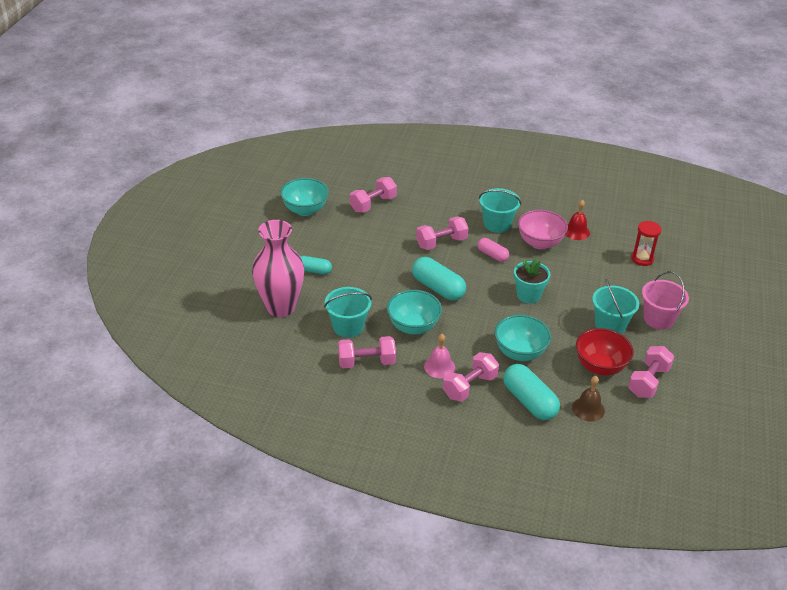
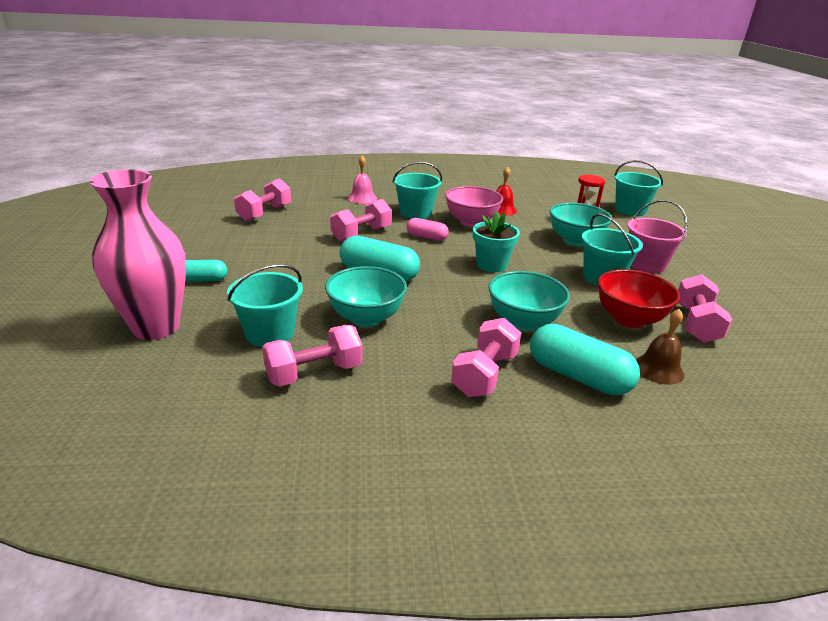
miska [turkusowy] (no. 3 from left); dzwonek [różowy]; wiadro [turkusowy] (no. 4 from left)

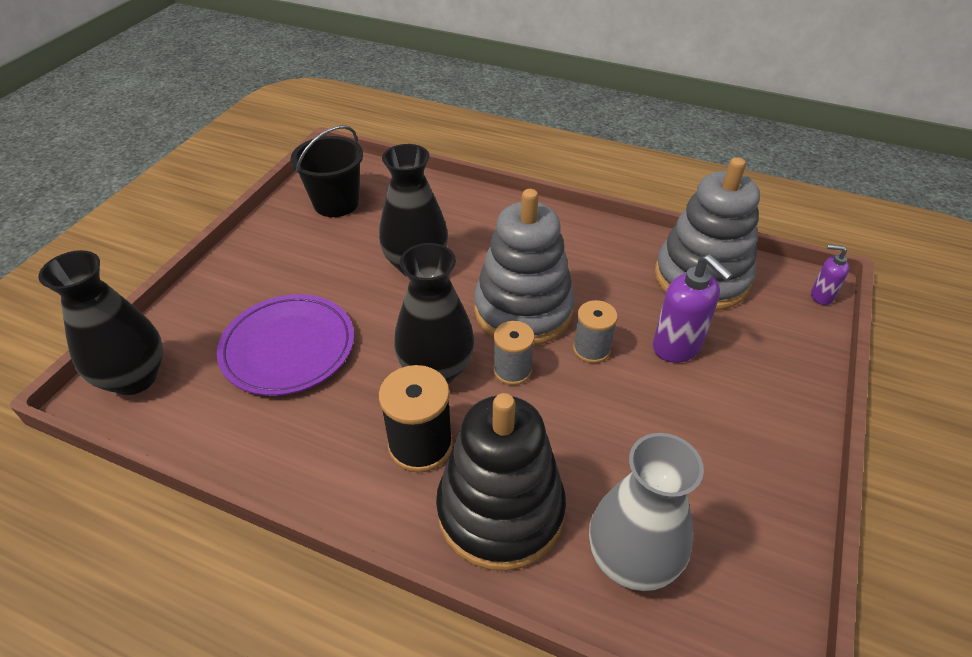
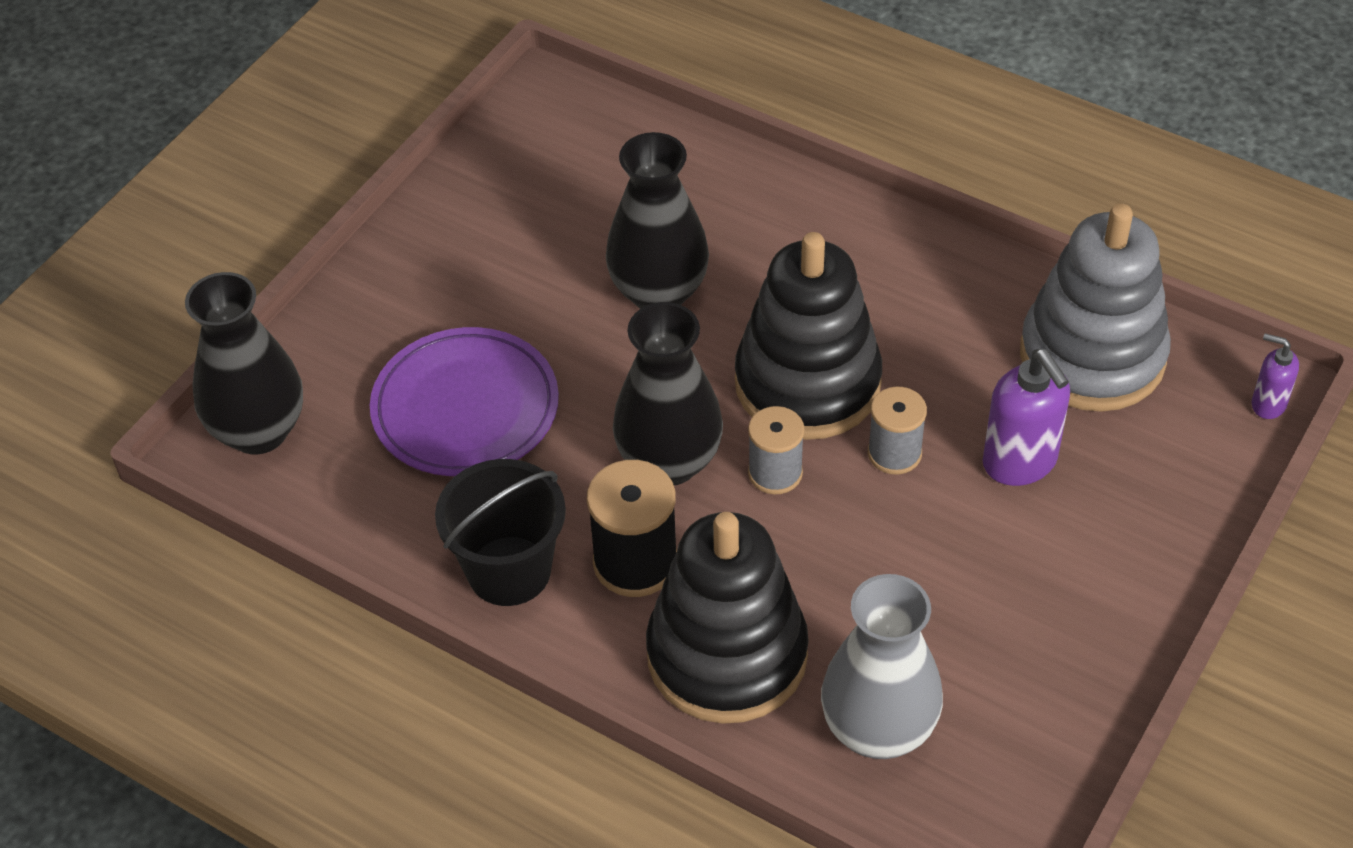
wiadro [czarny]; zabawka nakładanka [czarny] (no. 2 from left)

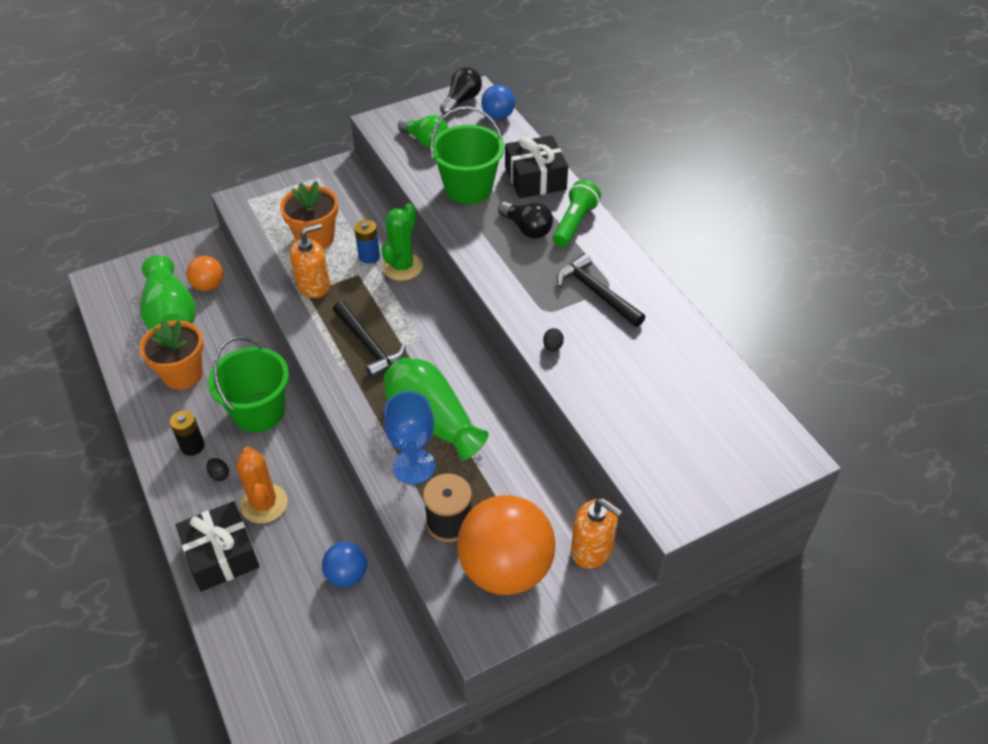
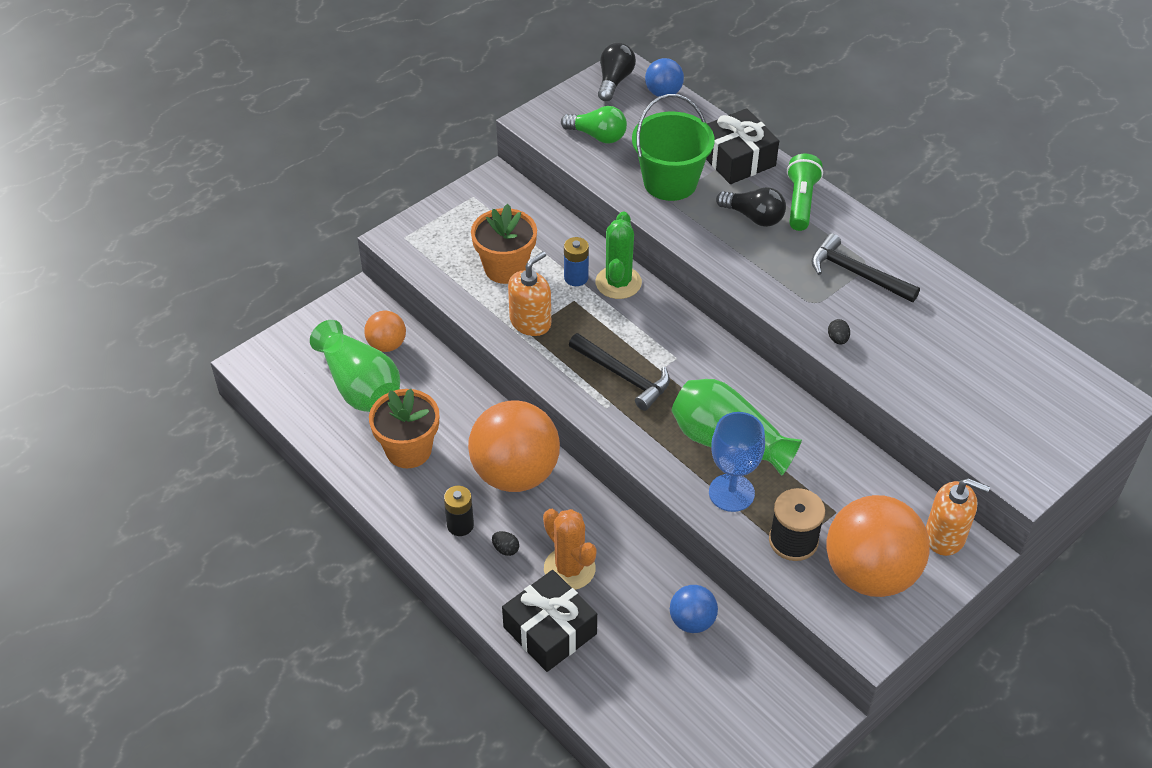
piłka [pomarańczowy] (no. 2 from left)

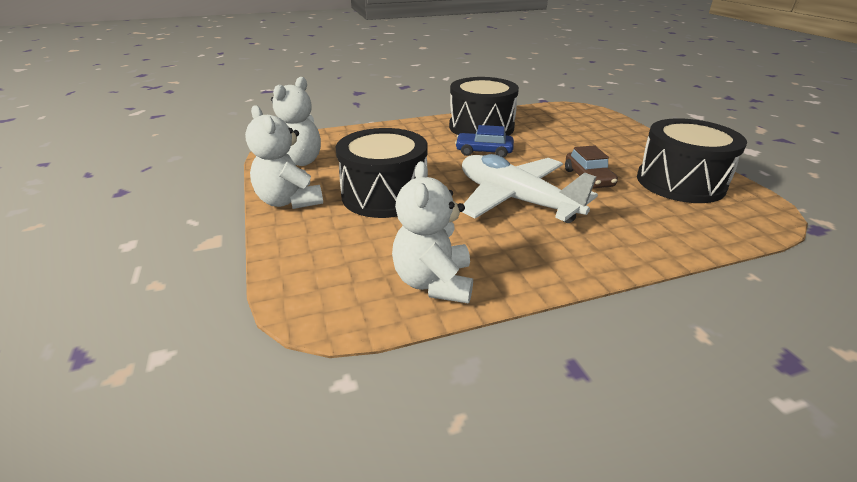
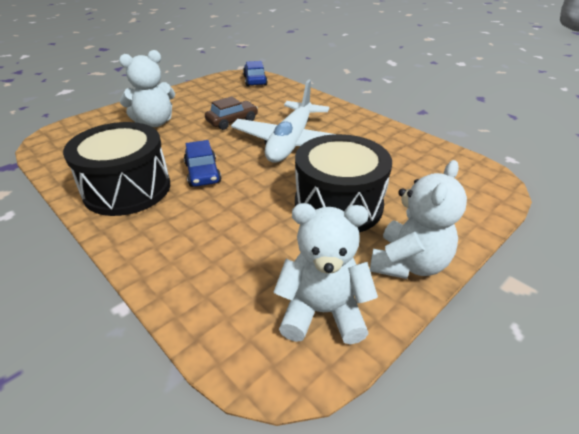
bęben [czarny] (no. 3 from left in the first image); miś [biały] (no. 1 from left); samochód [niebieski] (no. 2 from left)

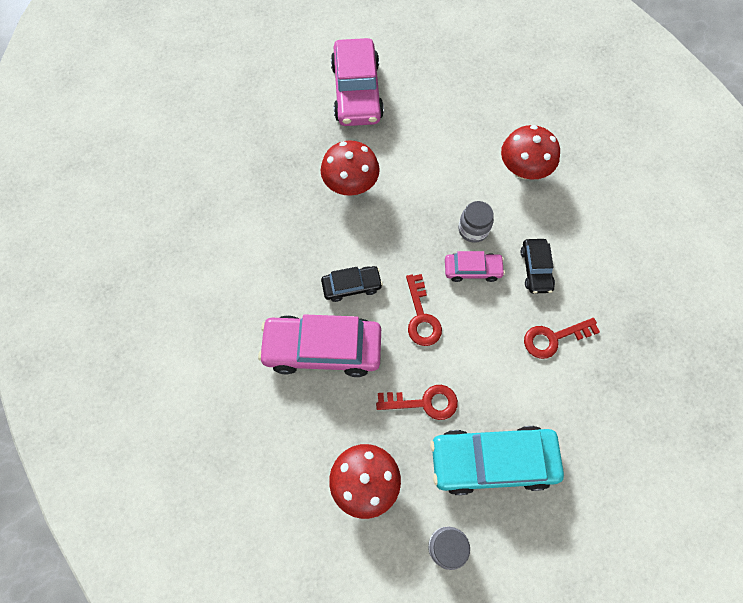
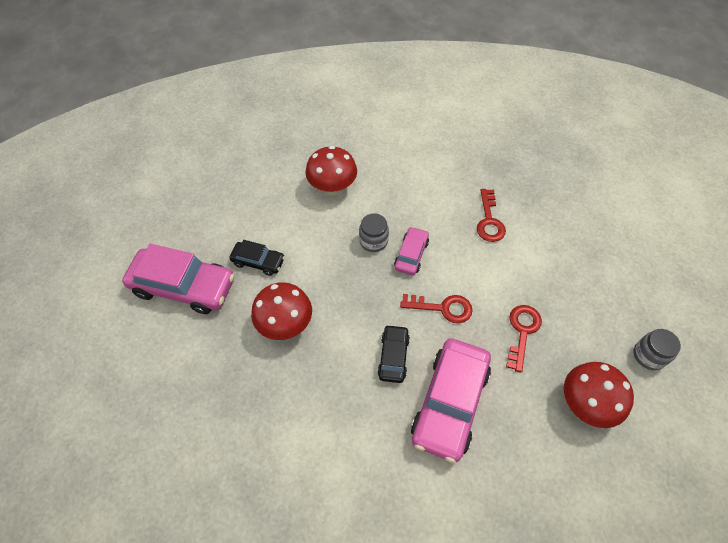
samochód [czarny] (no. 1 from left); samochód [turkusowy]

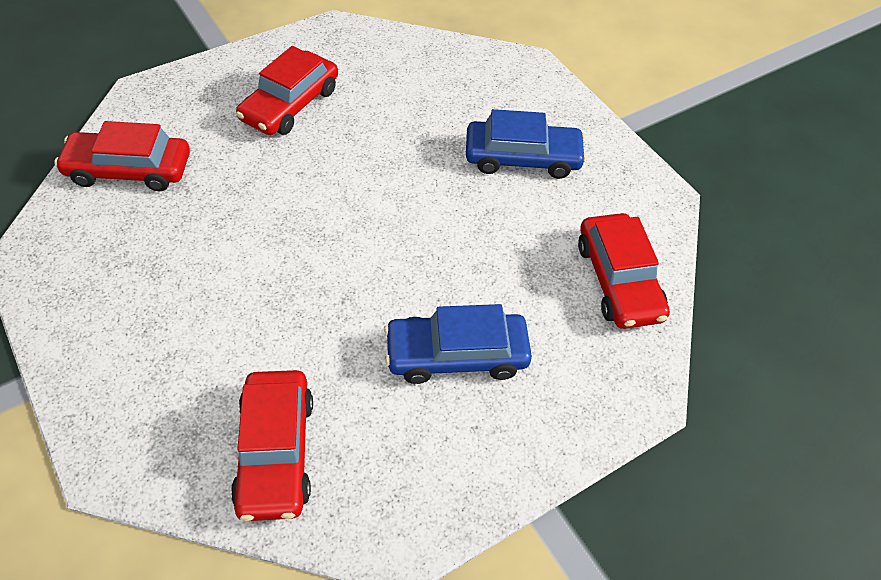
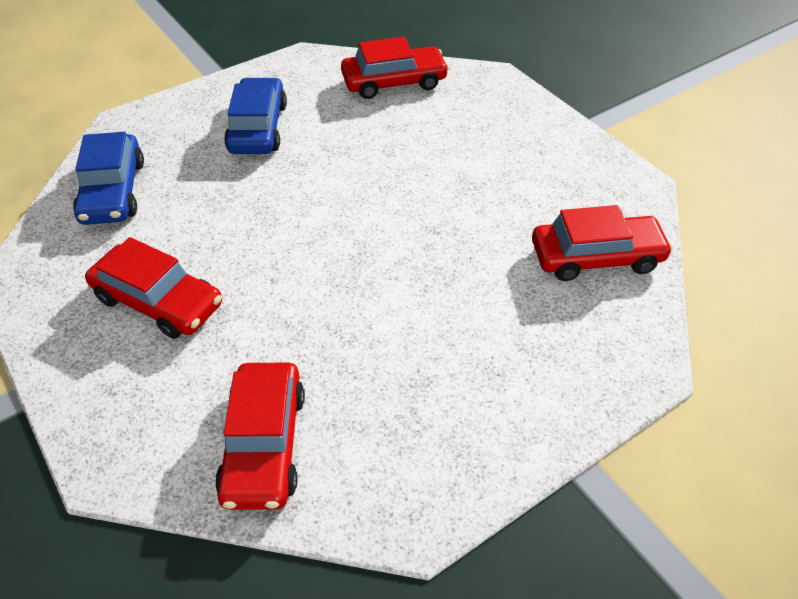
samochód [niebieski] (no. 1 from left)

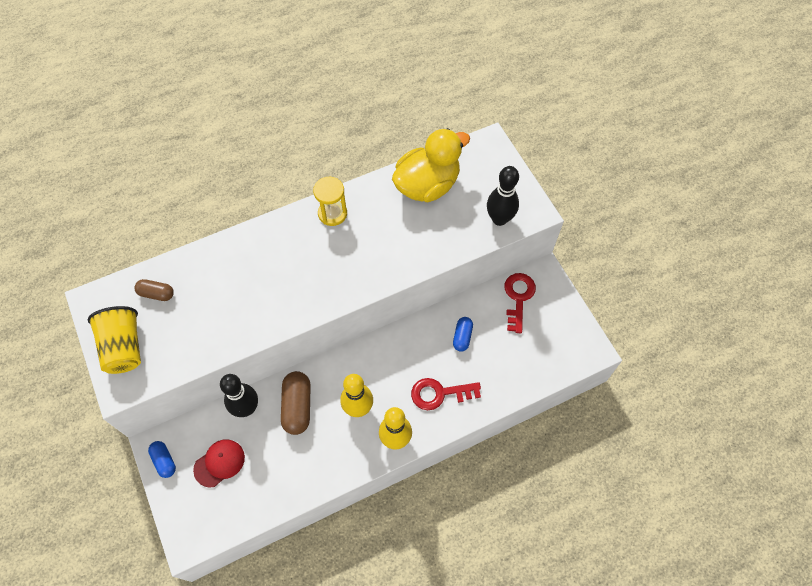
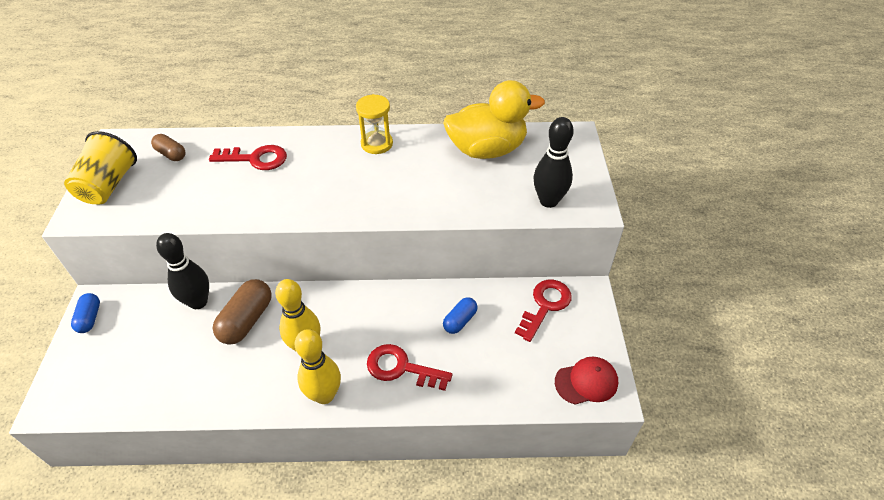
czapka [czerwony]; klucz [czerwony] (no. 1 from left)

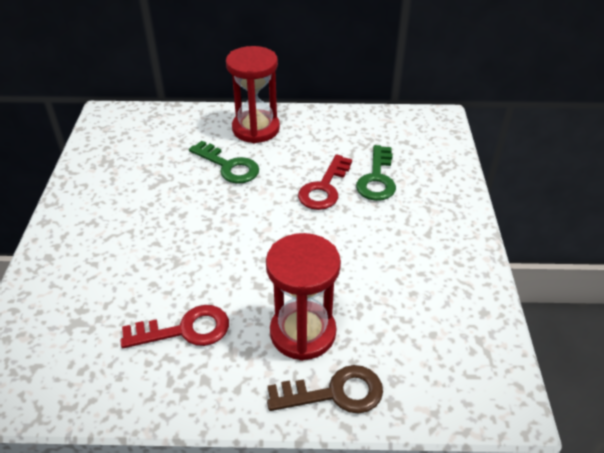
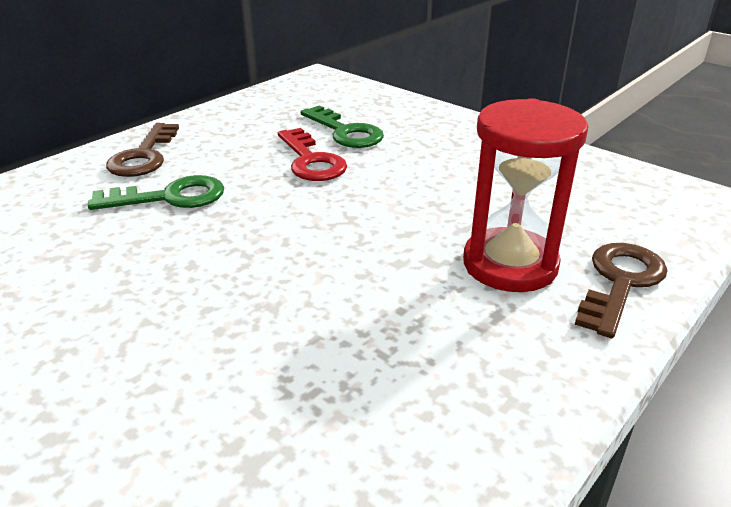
klucz [brązowy] (no. 1 from left); klucz [czerwony] (no. 1 from left in the first image)

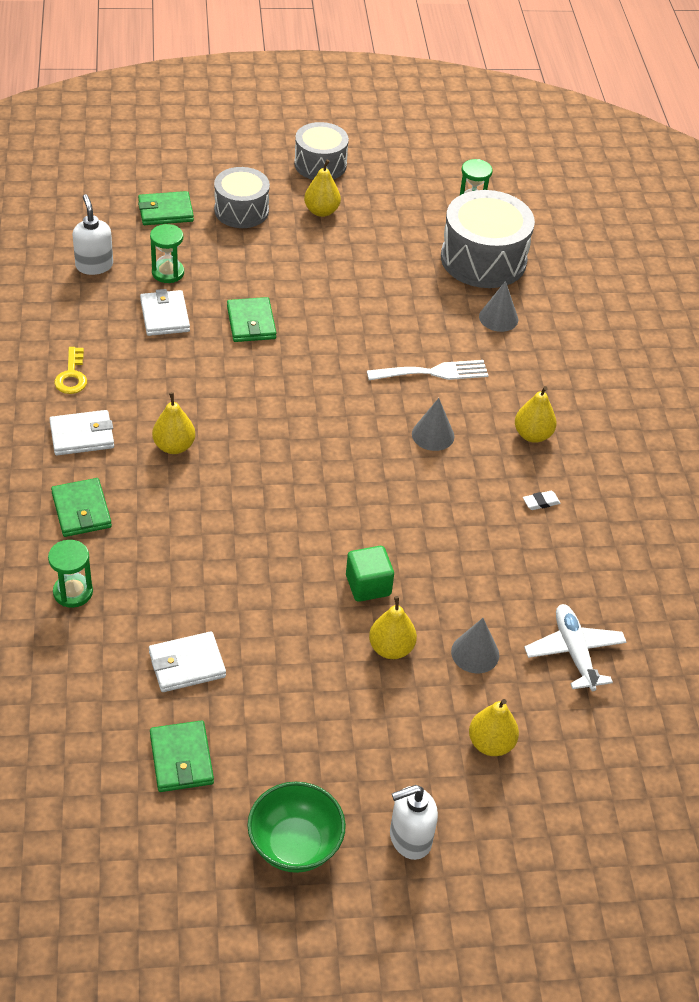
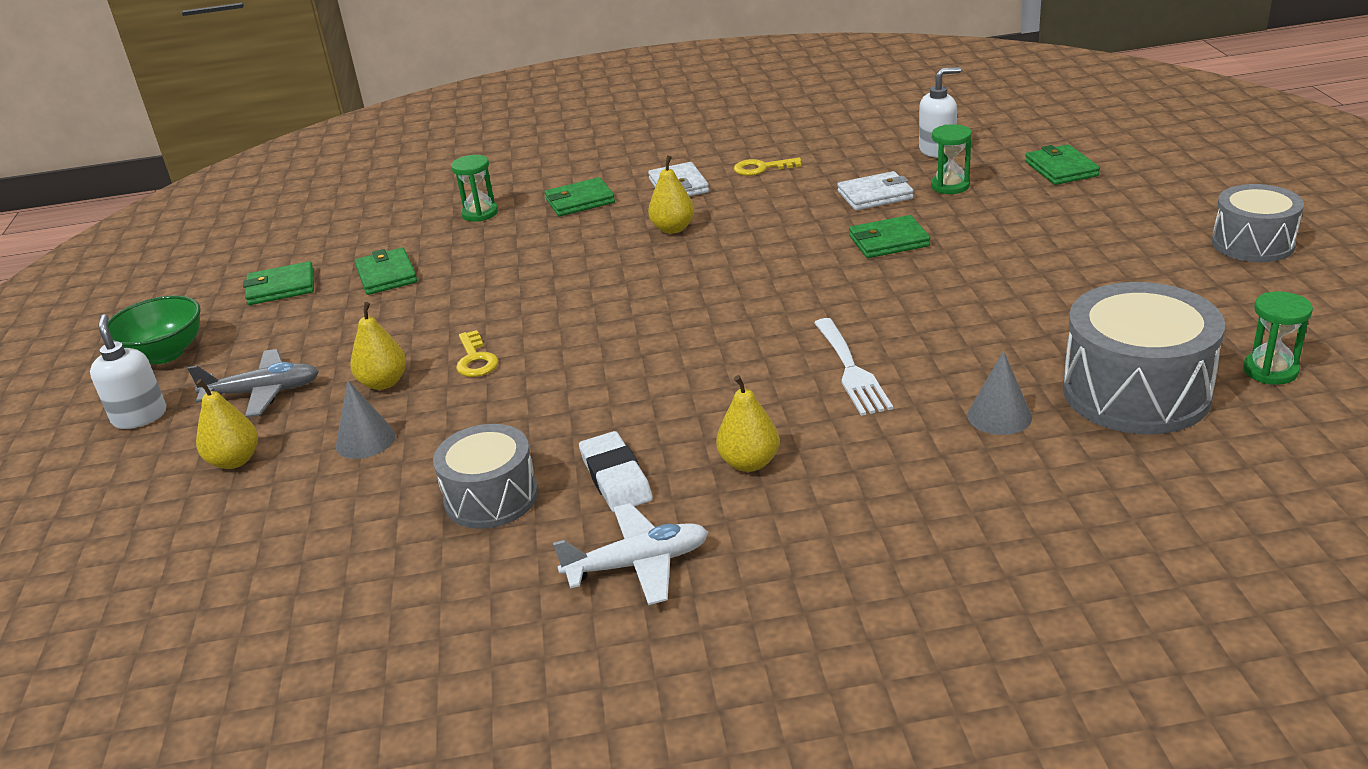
gruszka [żółty] (no. 2 from left in the first image); bęben [szary] (no. 1 from left); stożek [szary] (no. 1 from left in the first image); gumka do mazania [biały]; klucz [żółty] (no. 1 from left); samolot [biały]; portfel [zielony] (no. 2 from left); samolot [szary]

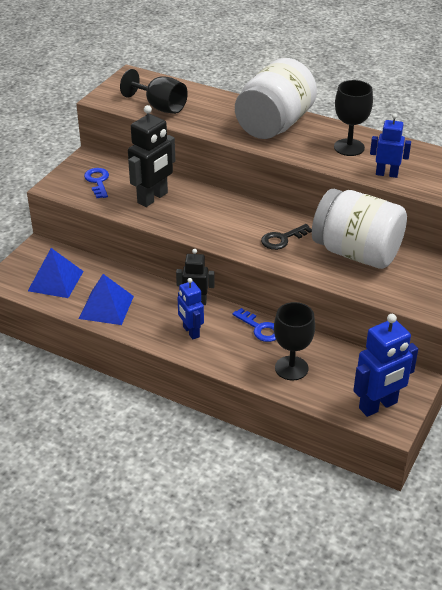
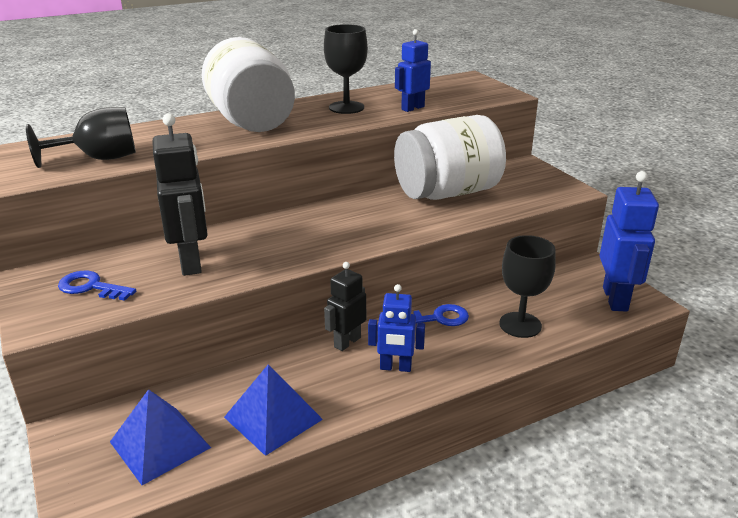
klucz [czarny]

